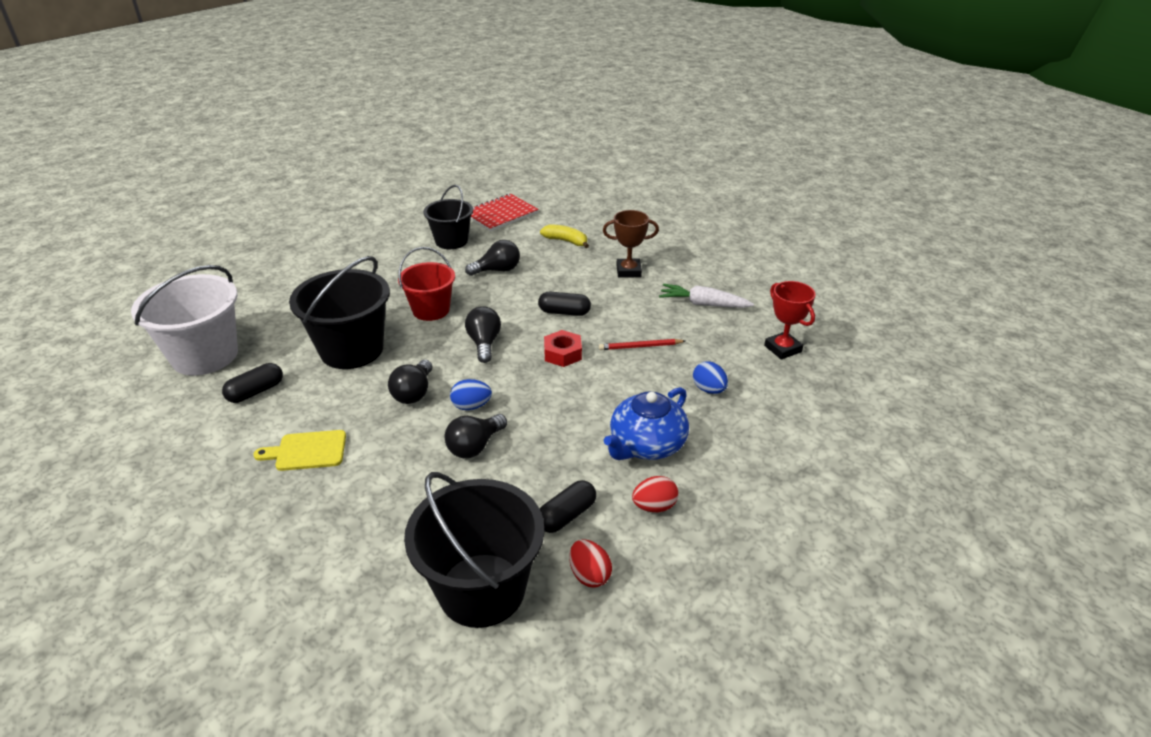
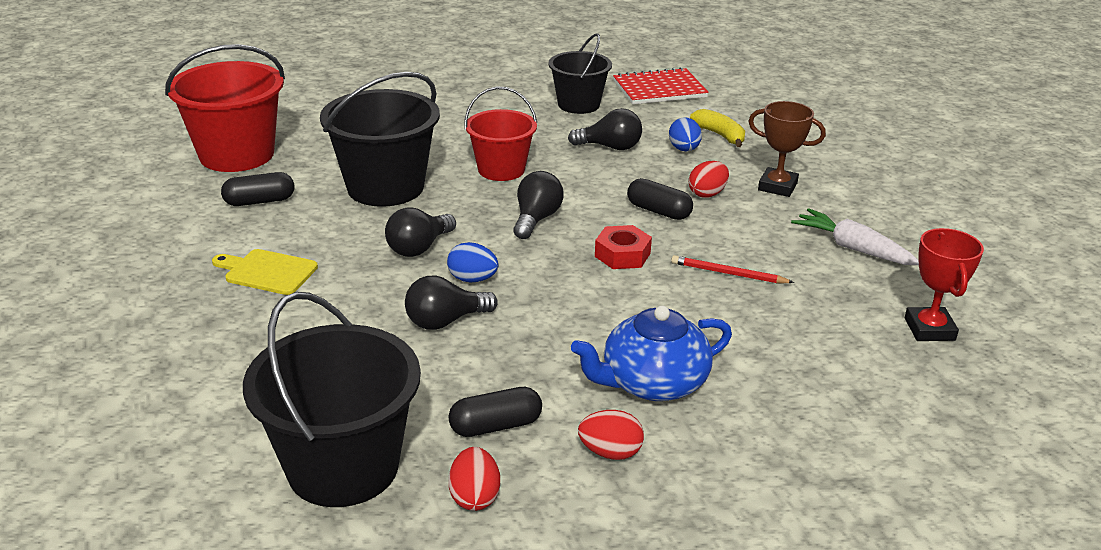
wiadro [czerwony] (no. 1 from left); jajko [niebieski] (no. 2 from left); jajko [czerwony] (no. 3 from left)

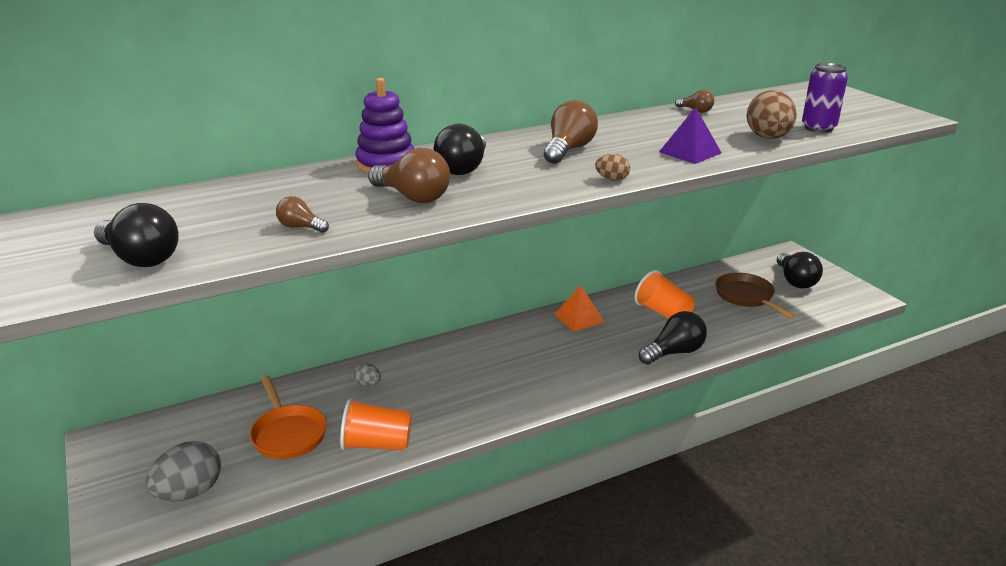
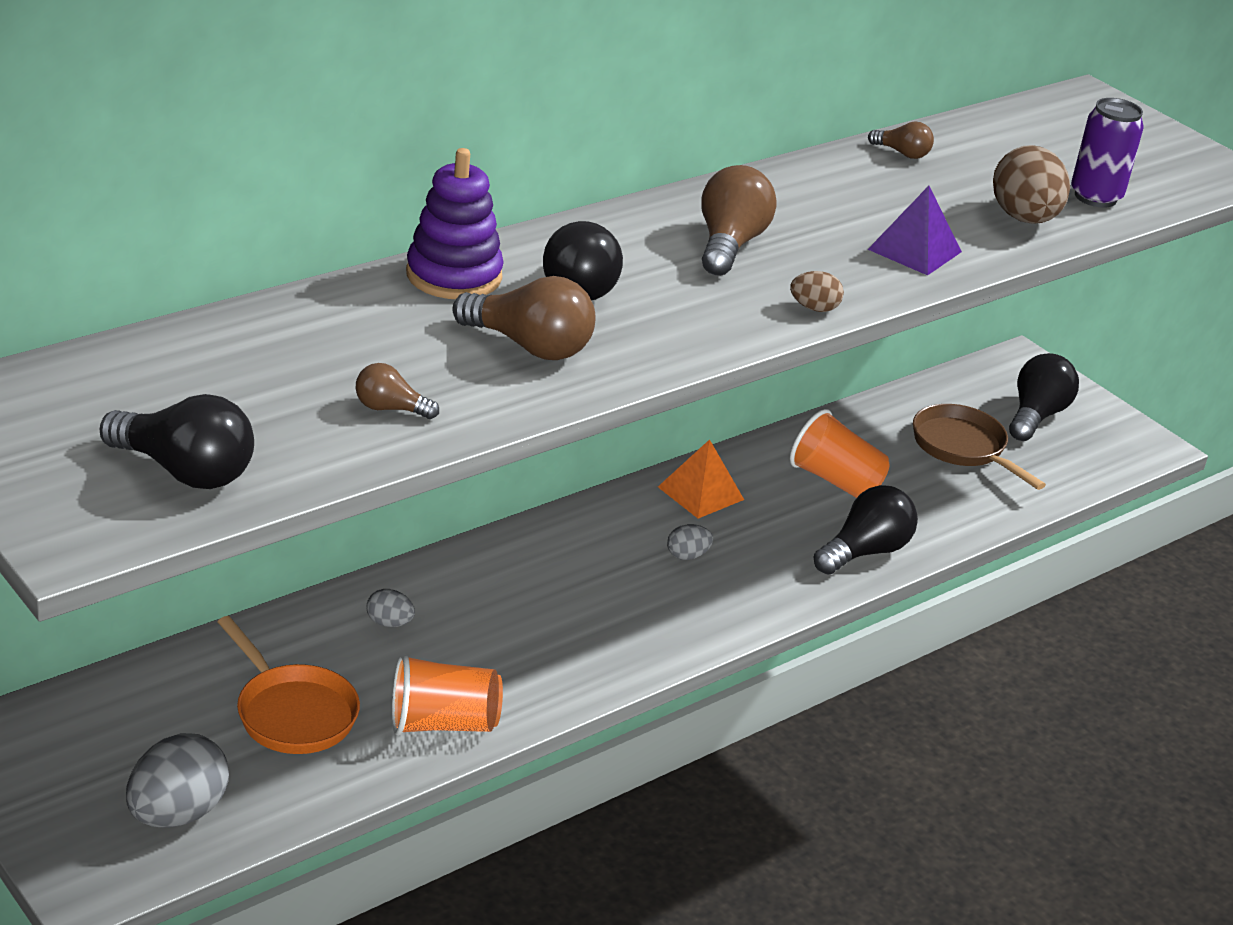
żarówka [czarny] (no. 4 from left); jajko [szary] (no. 3 from left)

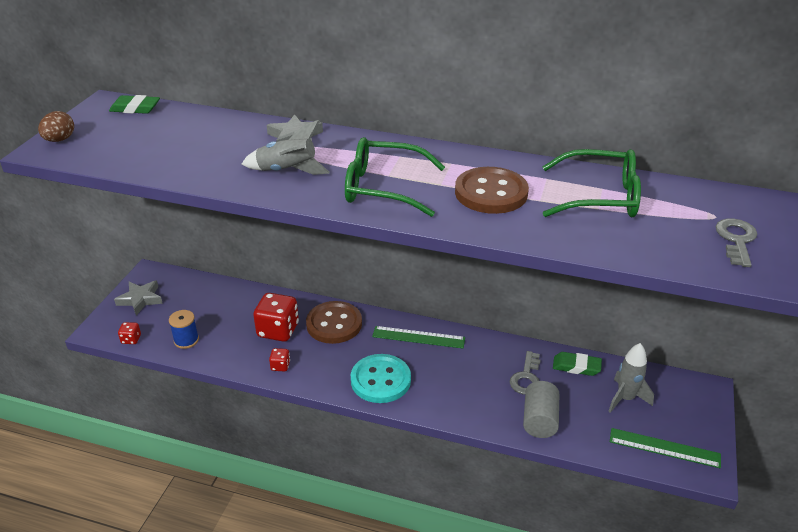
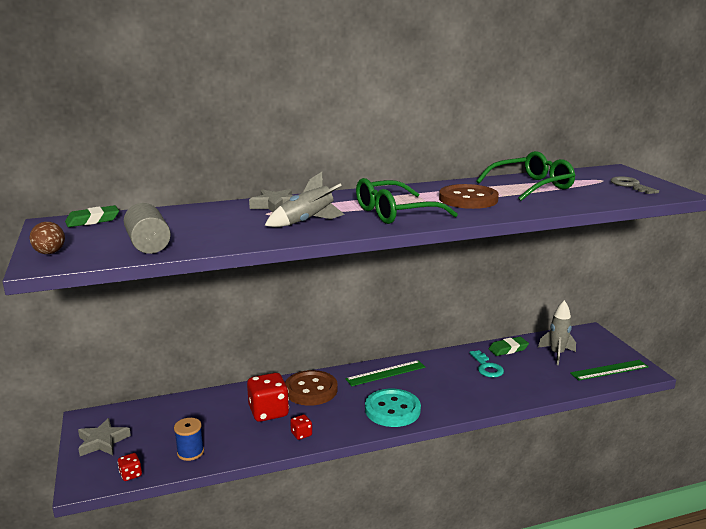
klucz [turkusowy]; walec [szary]

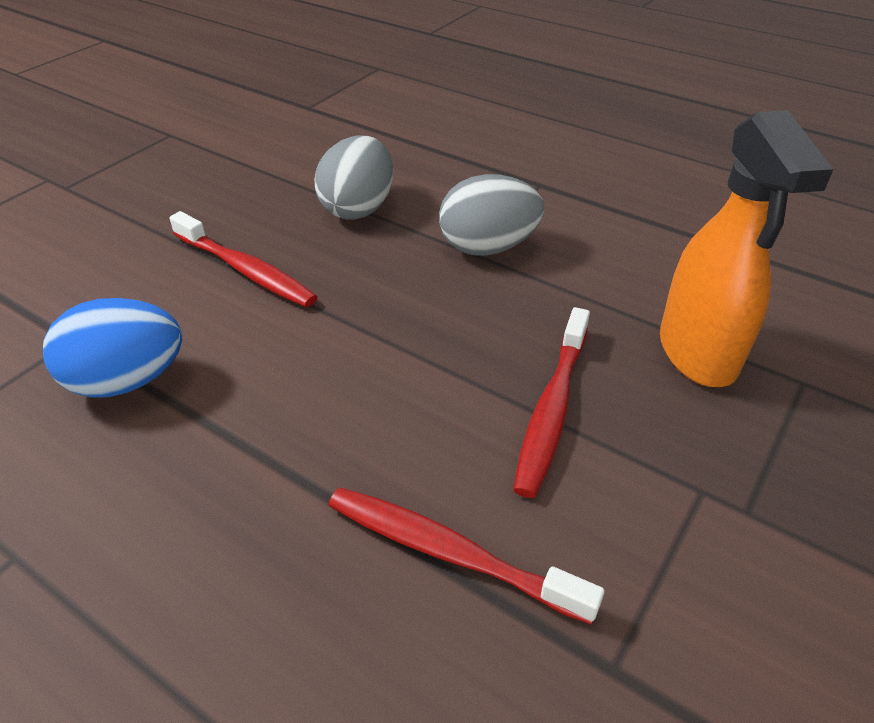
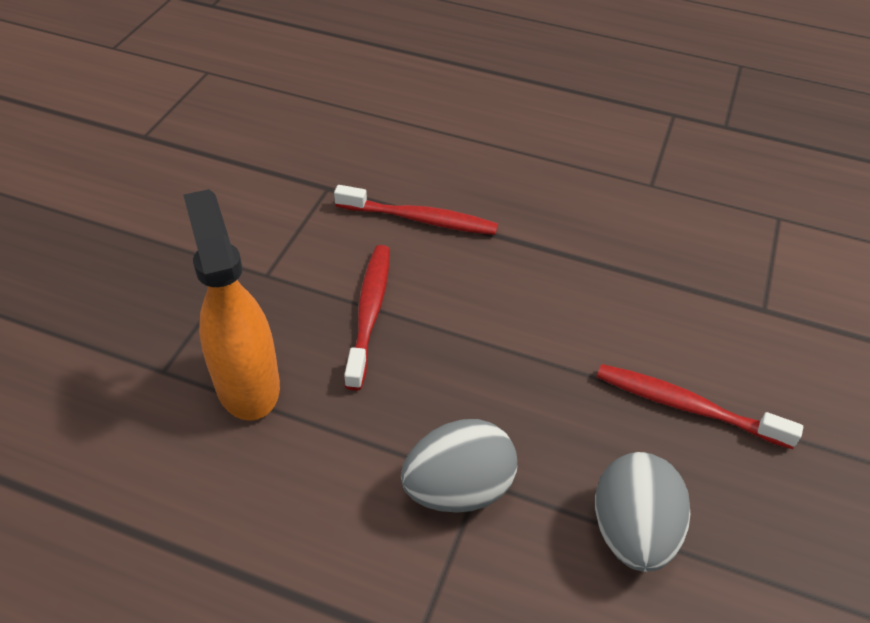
jajko [niebieski]

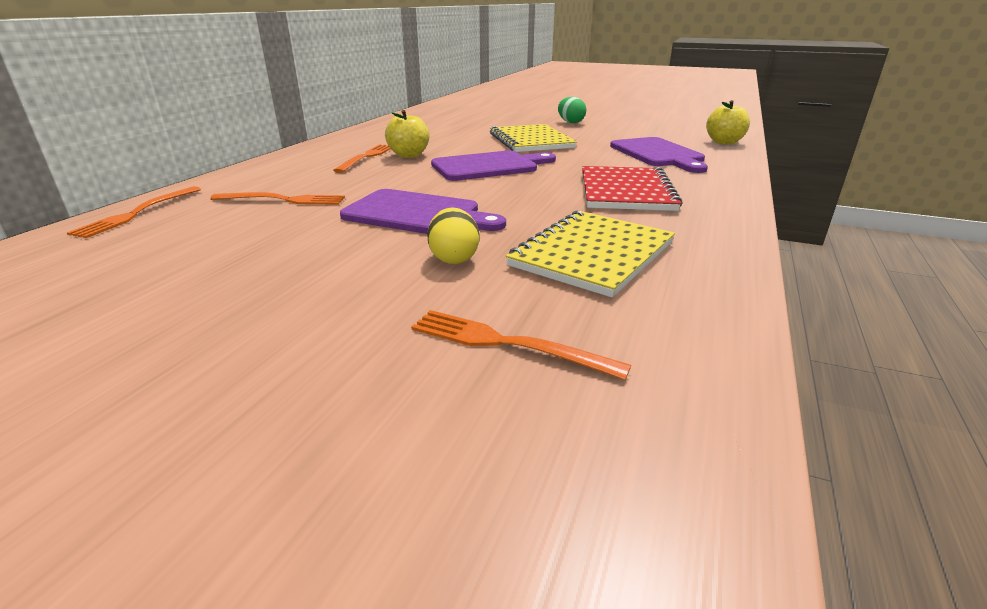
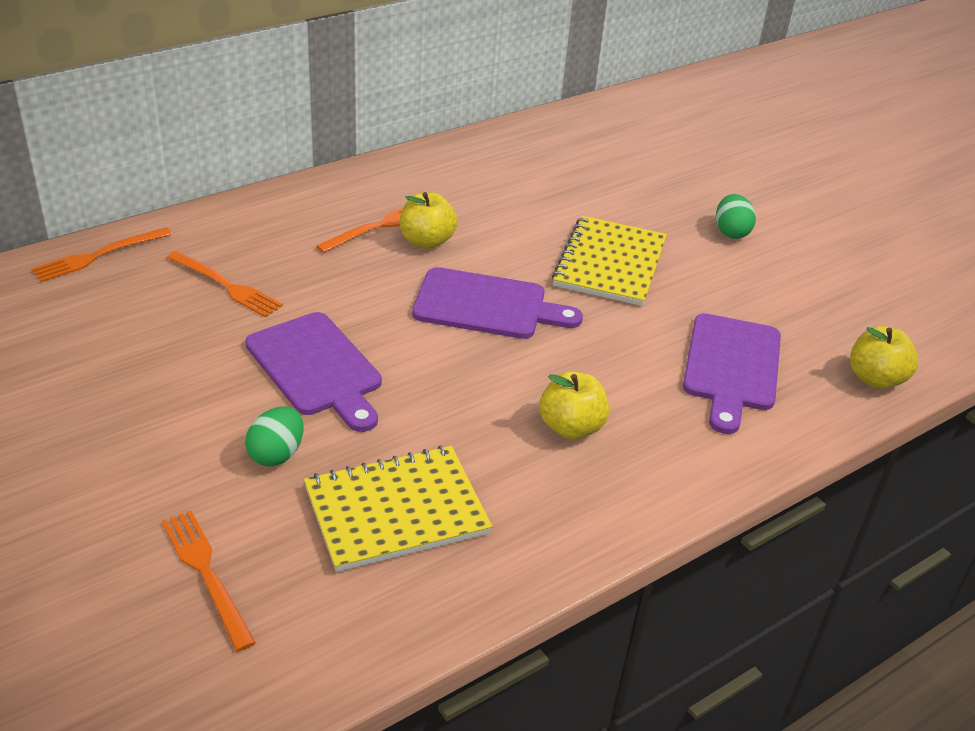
jabłko [żółty] (no. 2 from left); jajko [zielony] (no. 1 from left)

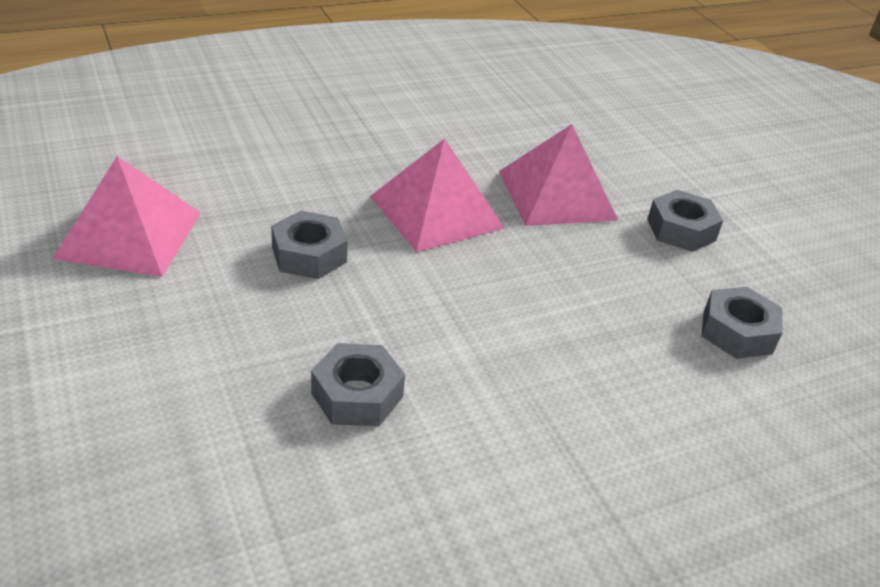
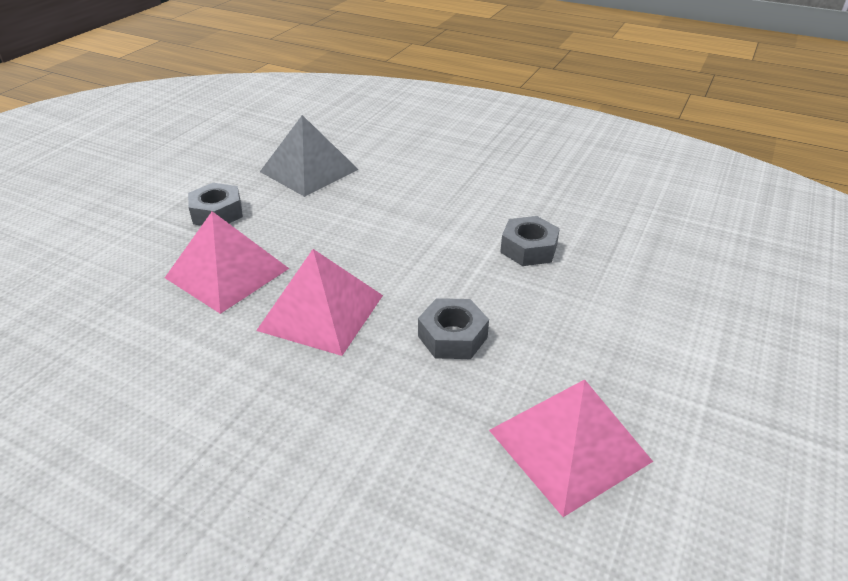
piramida [szary]

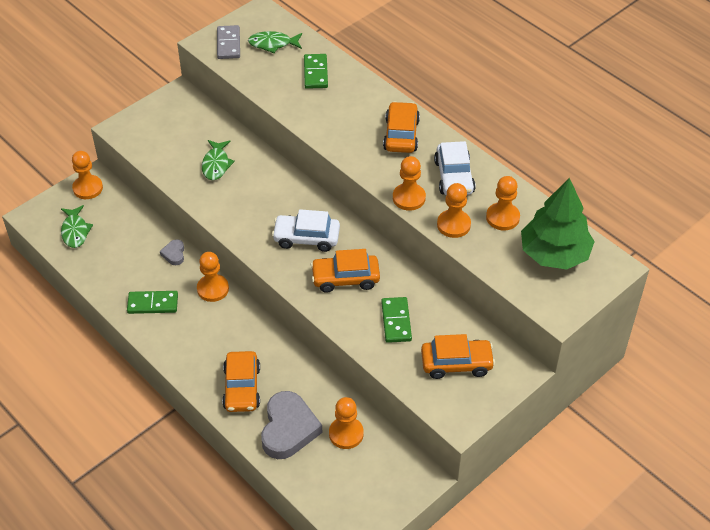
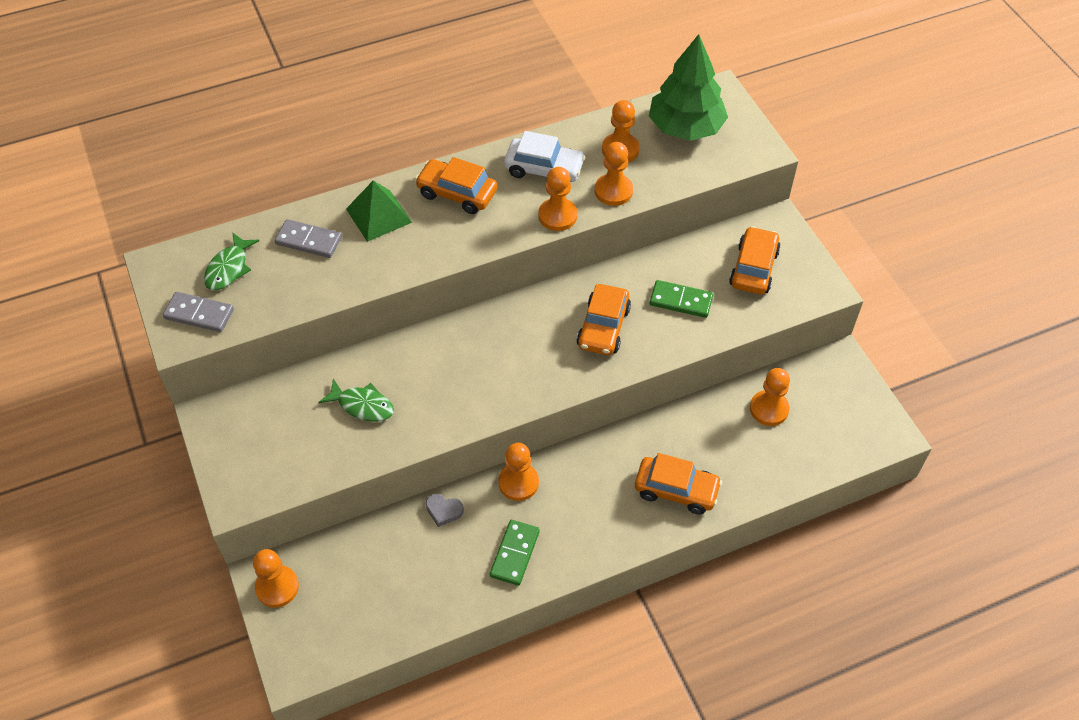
kostka domina [szary] (no. 2 from left); ryba [zielony] (no. 1 from left in the first image); samochód [biały] (no. 1 from left in the first image); serce [szary] (no. 2 from left in the first image); piramida [zielony]

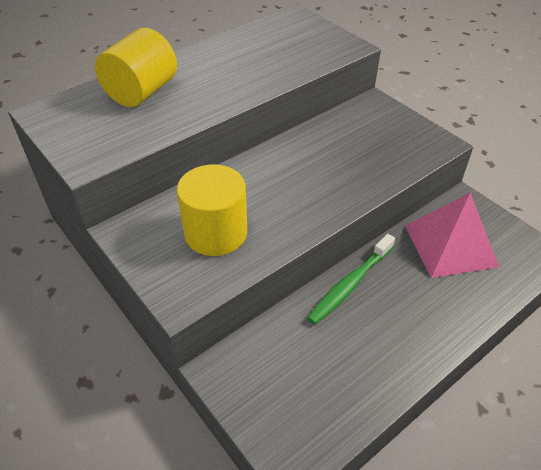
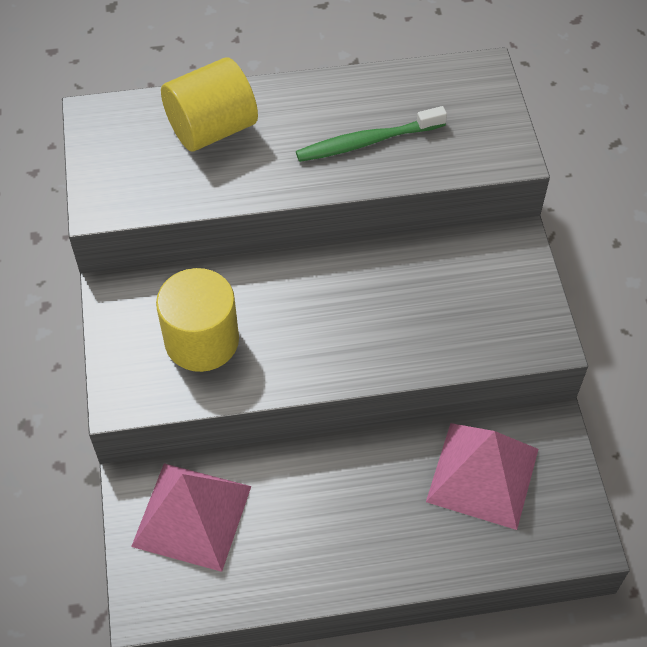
szczoteczka do zębów [zielony]; piramida [różowy] (no. 1 from left)

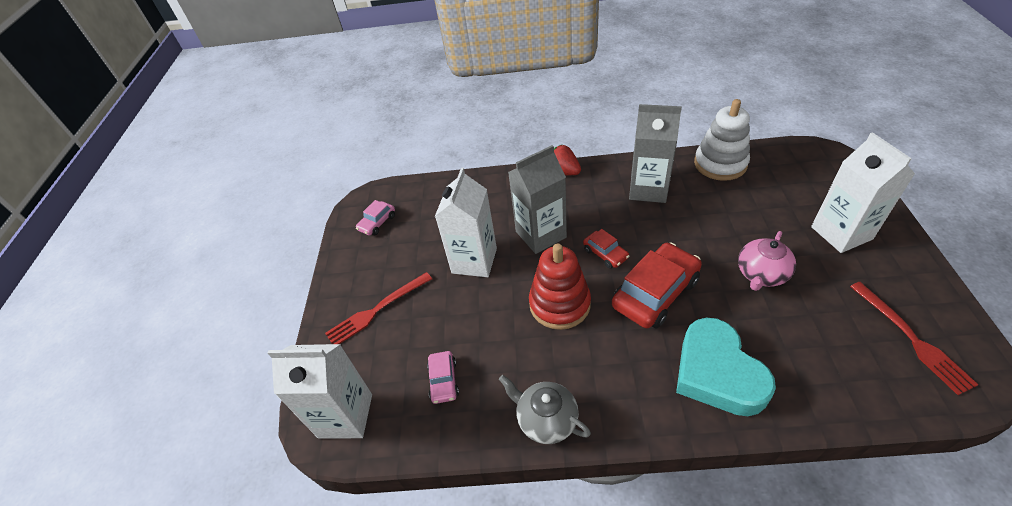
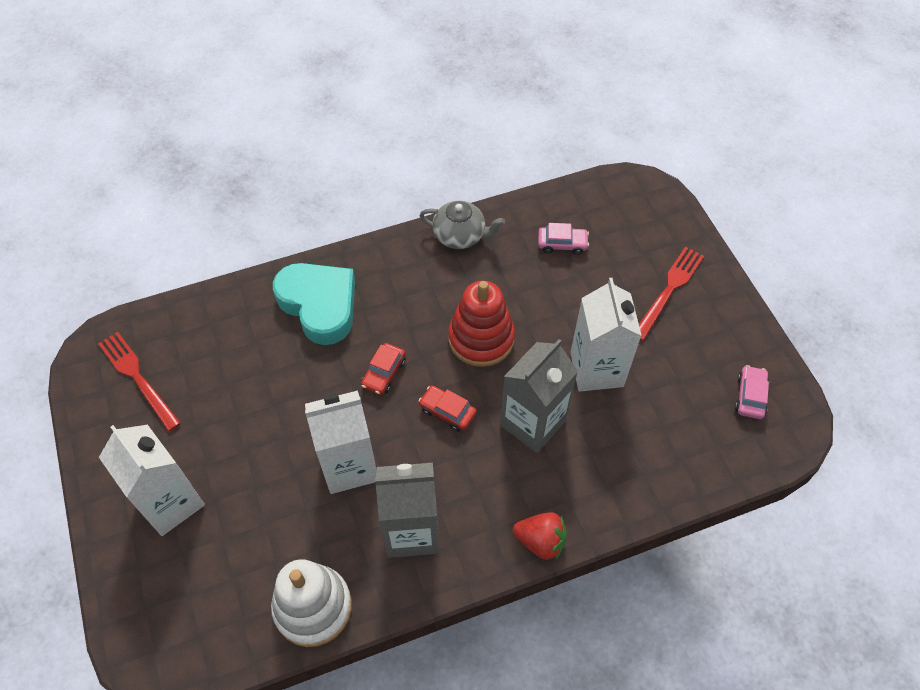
imbryk [różowy]; samochód [czerwony] (no. 1 from left); karton mleka [biały] (no. 2 from left); samochód [różowy] (no. 1 from left)

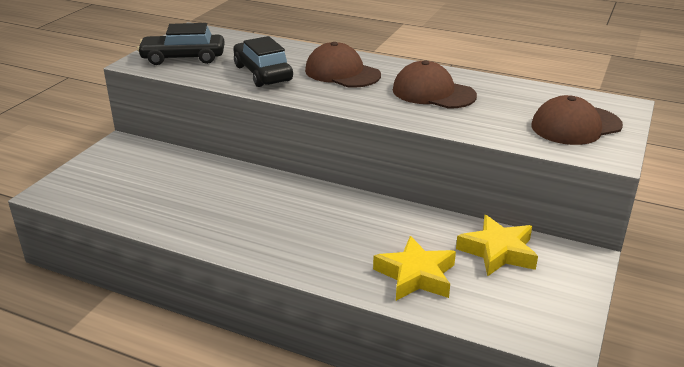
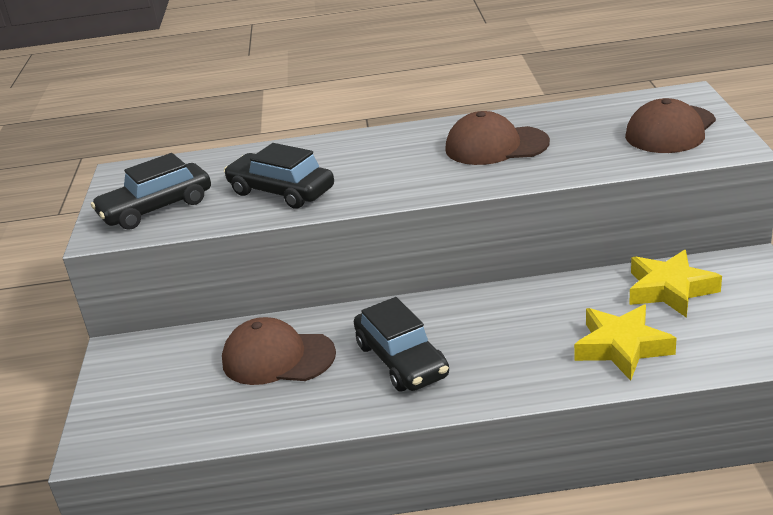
czapka [brązowy] (no. 1 from left); samochód [czarny] (no. 3 from left)

